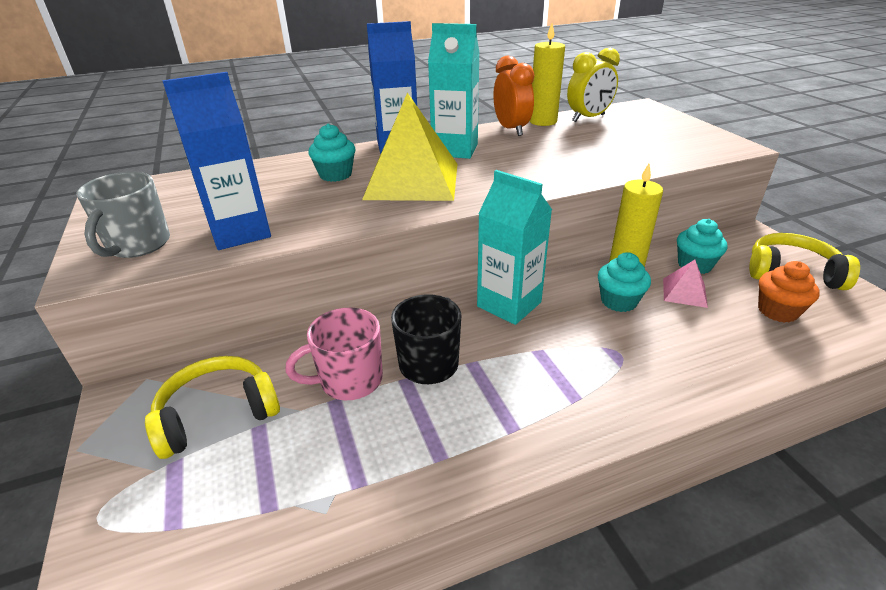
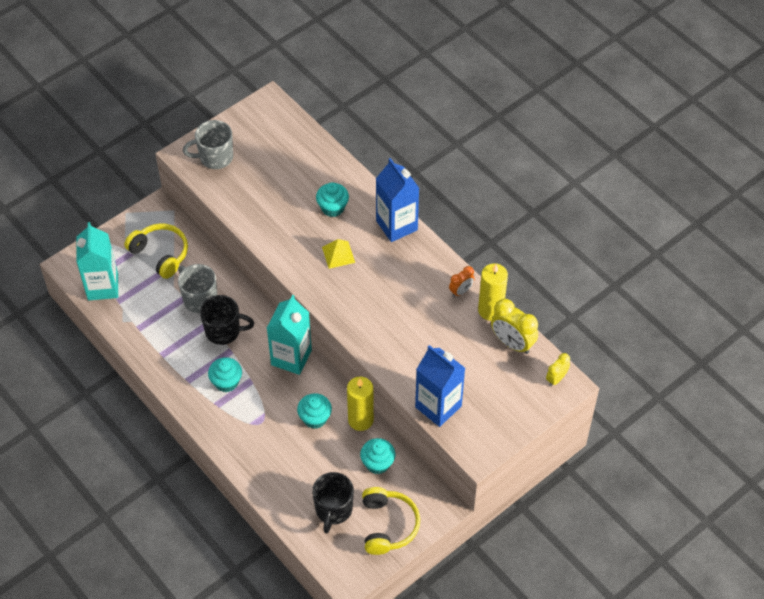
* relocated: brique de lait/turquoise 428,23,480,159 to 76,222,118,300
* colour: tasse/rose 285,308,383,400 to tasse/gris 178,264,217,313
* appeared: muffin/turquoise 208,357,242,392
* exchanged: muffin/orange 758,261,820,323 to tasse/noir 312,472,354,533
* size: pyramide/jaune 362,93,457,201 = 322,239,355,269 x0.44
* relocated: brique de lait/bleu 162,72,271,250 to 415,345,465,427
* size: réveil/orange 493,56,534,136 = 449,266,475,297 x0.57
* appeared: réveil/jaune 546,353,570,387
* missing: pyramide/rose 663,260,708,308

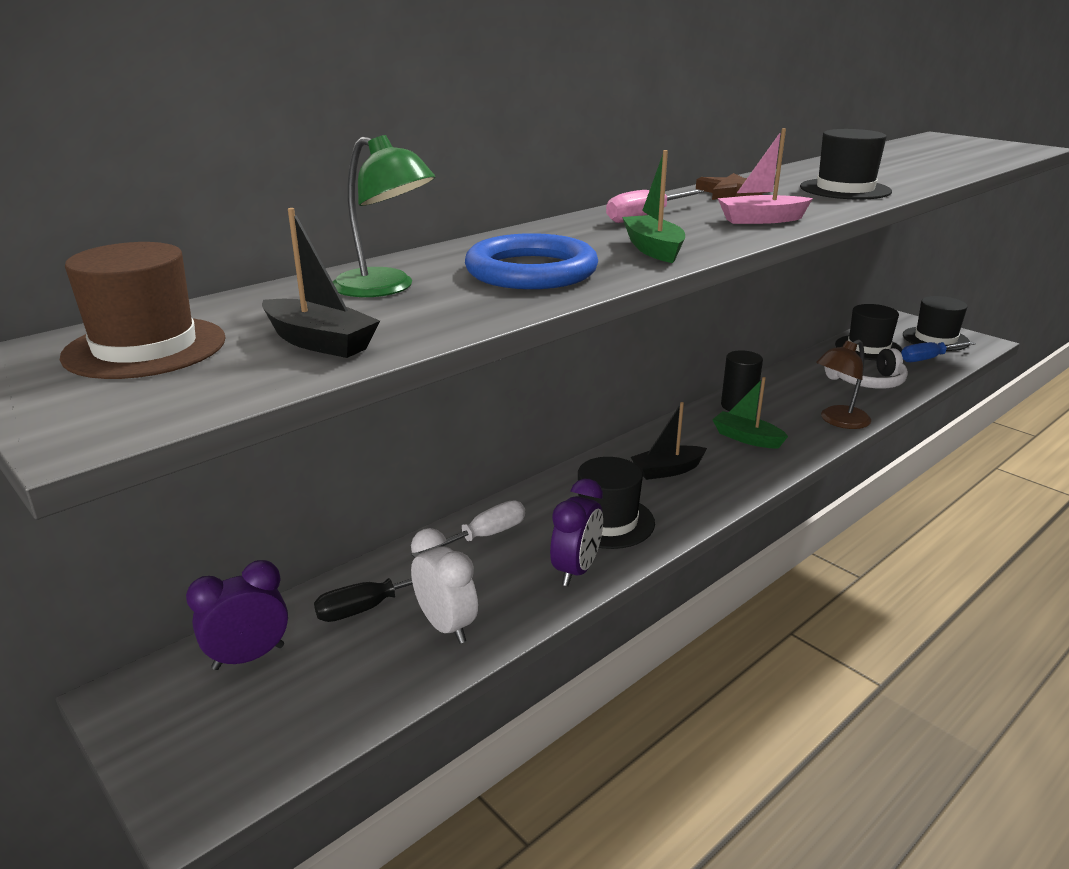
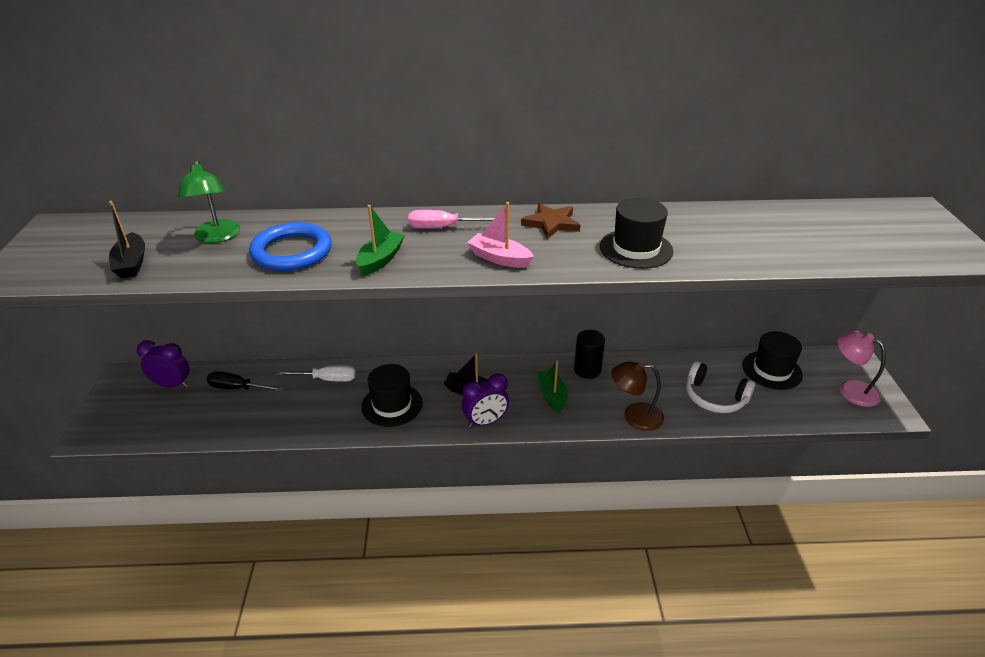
* relocated: réveil/violet 550,479,603,586 to 462,373,509,428
* exchanged: chapeau/noir 903,296,970,351 to lampe/rose 838,332,886,407
* missing: chapeau/marron 60,242,226,379
* missing: réveil/blanc 411,528,478,644
* missing: tournevis/bleu 901,342,976,362

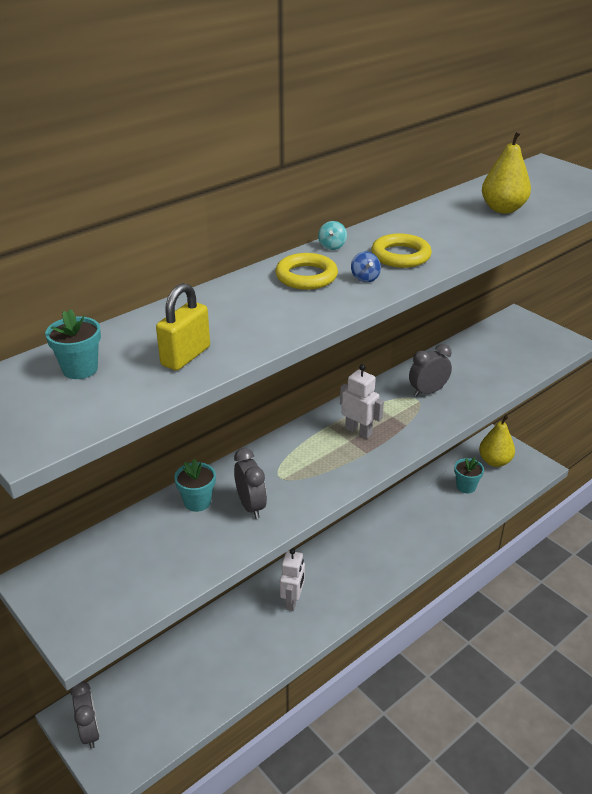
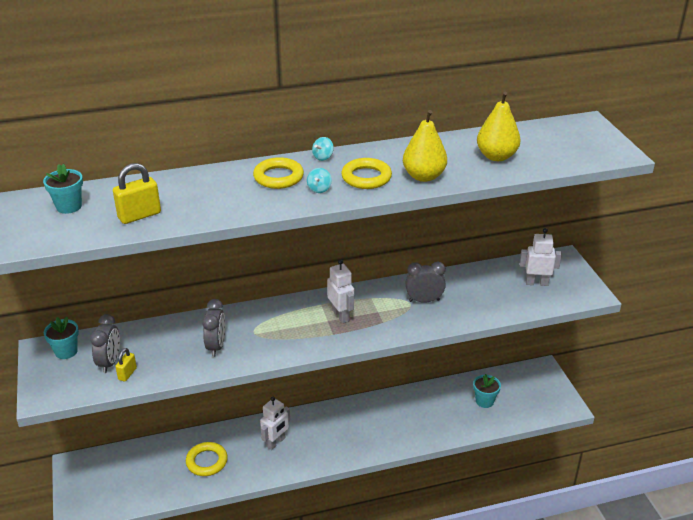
* relocated: pot de fleurs/turquoise 174,459,216,512 to 44,317,79,359
* relocated: réveil/gris 70,681,100,749 to 90,314,120,373
* appeared: cadenas/jaune 115,348,137,382
* appeared: anneau/jaune 186,442,228,476
* colour: toupie/bleu 351,252,381,283 to toupie/turquoise 307,168,332,193
* relocated: poire/jaune 479,416,515,467 to 403,110,447,182
* appeared: robot/blanc 519,228,562,286

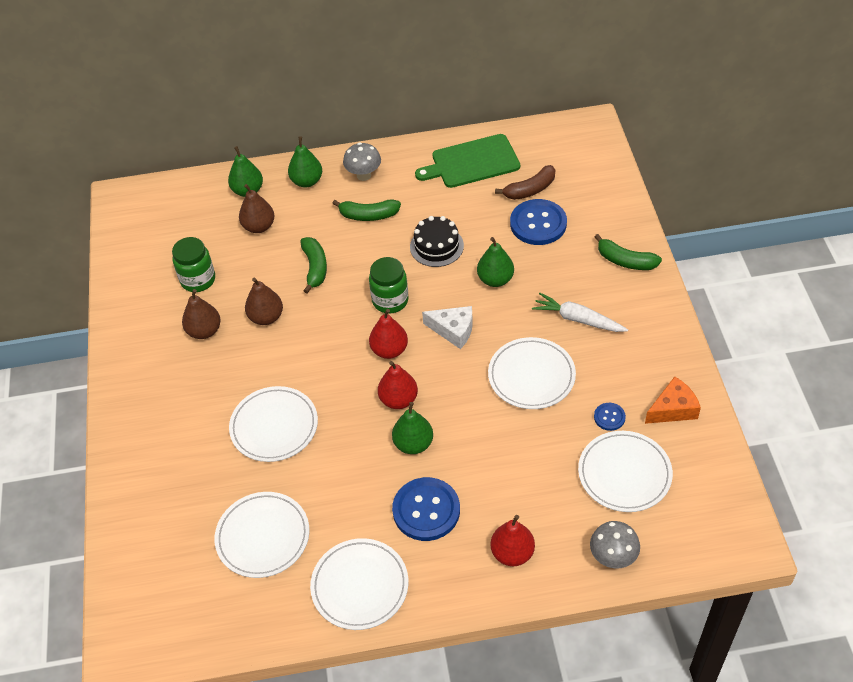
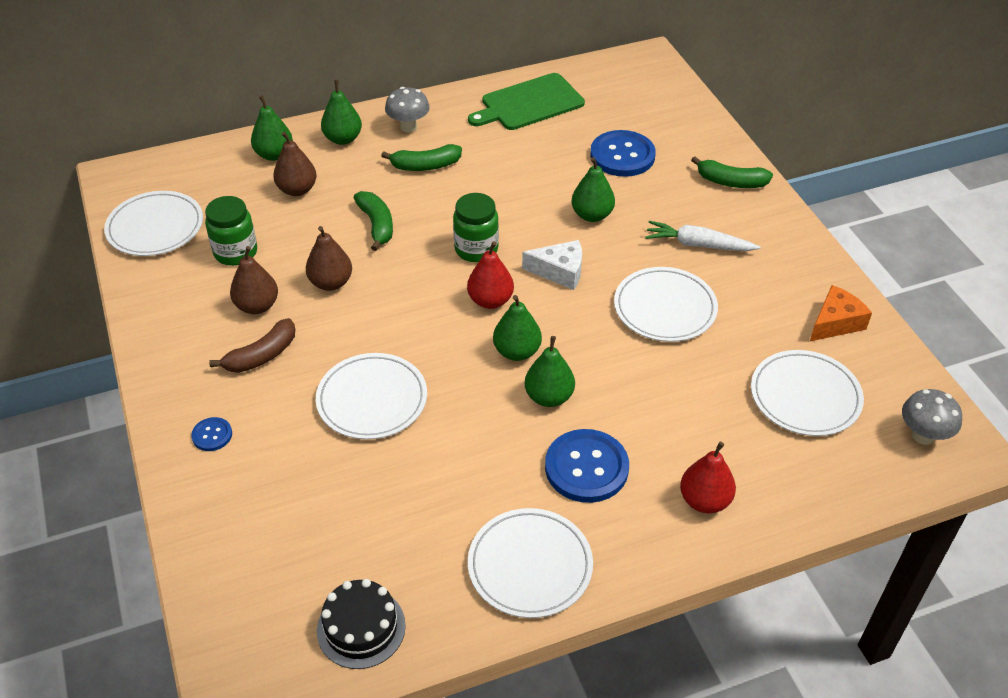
* relocated: assiette/blanc 214,492,310,578 to 104,191,203,256
* relocated: bouton/bleu 594,403,626,431 to 191,417,232,451
* relocated: banane/marron 495,165,555,200 to 209,318,295,373
* relocated: gâteau/noir 410,216,464,267 to 317,579,406,669
* colour: poire/rouge 378,361,418,409 to poire/vert 493,295,542,361
* relocated: champignon/gris 590,521,640,568 to 902,389,962,445

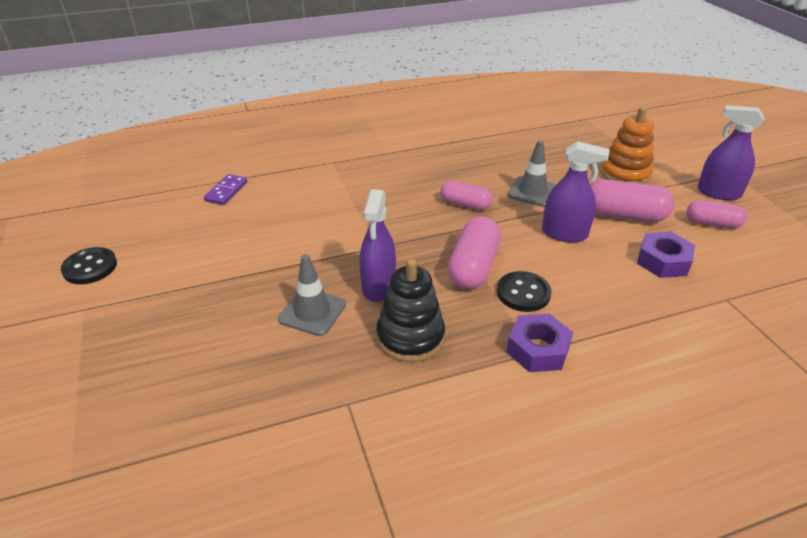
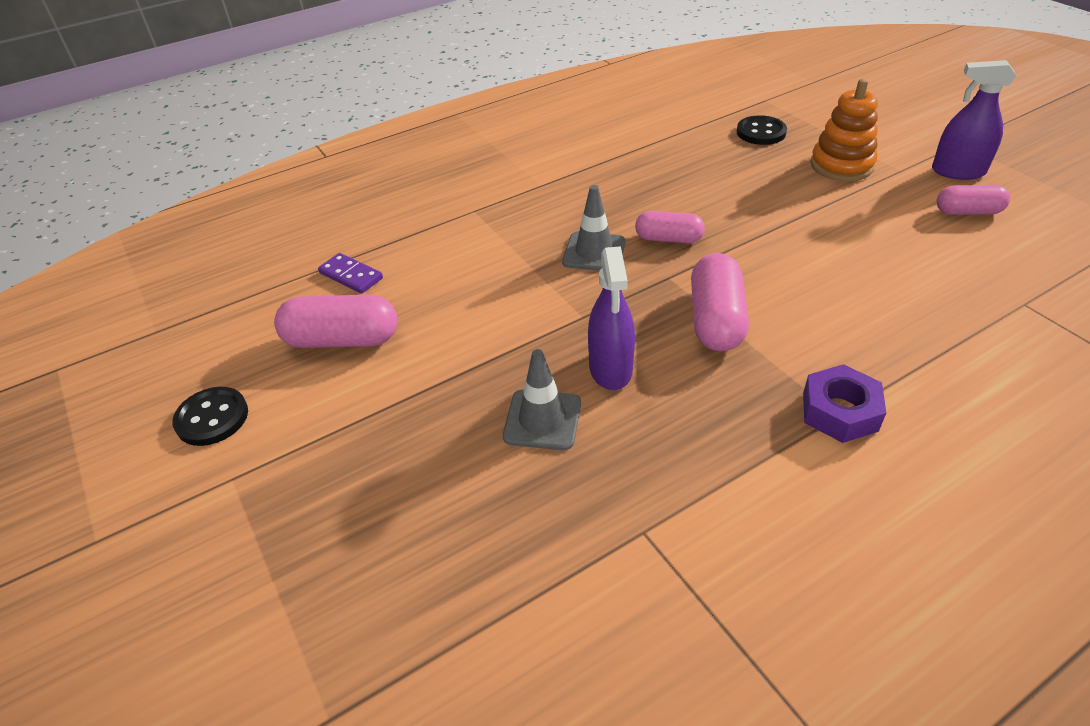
* relocated: gélule/rose 590,179,675,222 to 274,295,397,348
* spun: domino/violet 204,174,247,205 = 318,253,383,294 60 degrees counterclockwise
* relocated: cône de chantier/gris 507,140,556,207 to 562,185,625,271
* relocated: bouton/noir 497,271,552,312 to 737,115,787,145
* missing: jouet à empiler/noir 376,259,445,362
* missing: vaporisateur/violet 542,141,610,243
* missing: écrou/violet 637,232,695,278

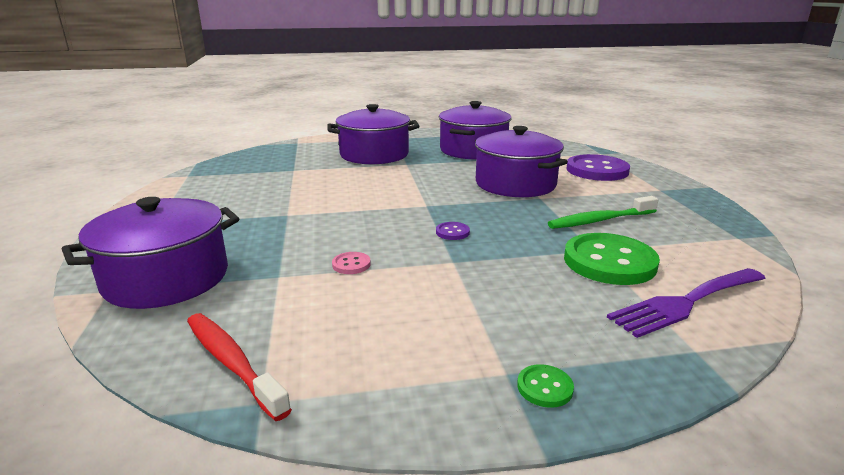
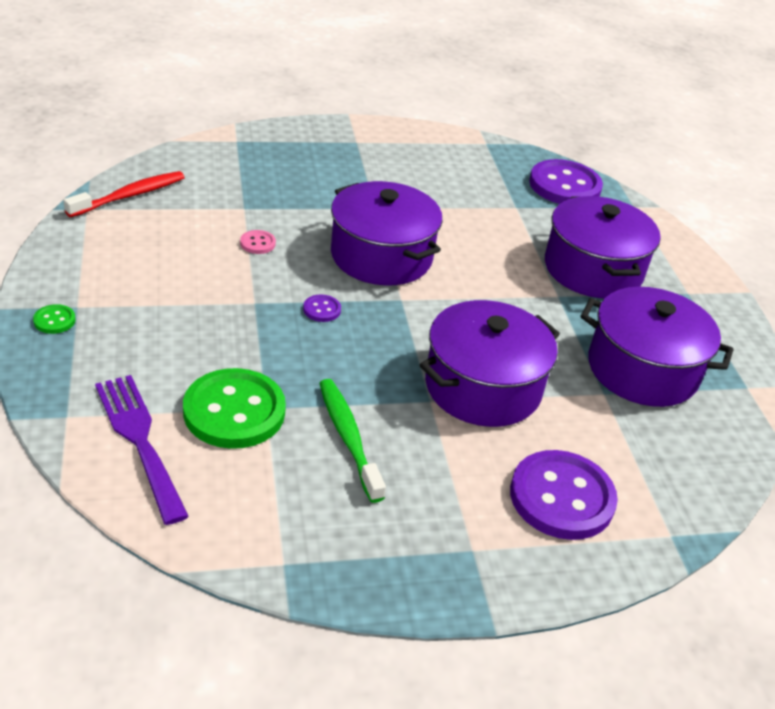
* relocated: marmite/violet 62,197,239,309 to 331,181,442,286
* appeared: bouton/violet 529,159,603,204

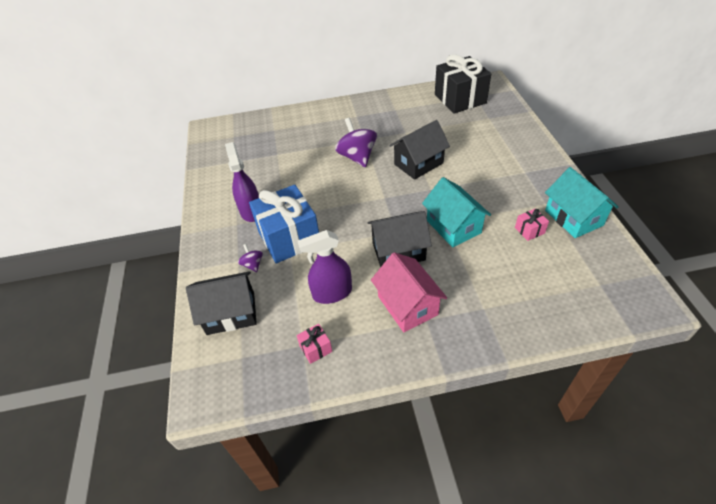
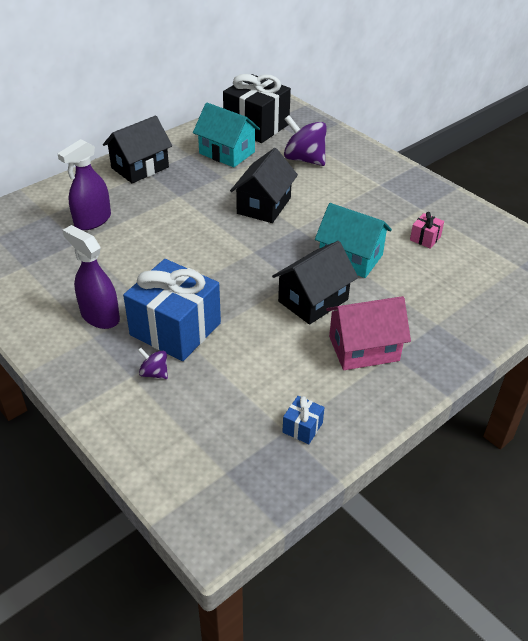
* relocated: vaporisateur/violet 298,230,352,304 to 57,139,111,230
* relocated: maison/noir 186,271,257,335 to 103,116,172,183
* relocated: maison/turquoise 545,167,619,238 to 193,103,260,167
* colour: cadeau/rose 296,324,332,364 to cadeau/bleu 282,396,325,444
* relocated: toupie/violet 335,118,377,167 to 284,115,327,166
* spun: maison/rose 371,252,447,332 = 326,296,411,370 45 degrees counterclockwise

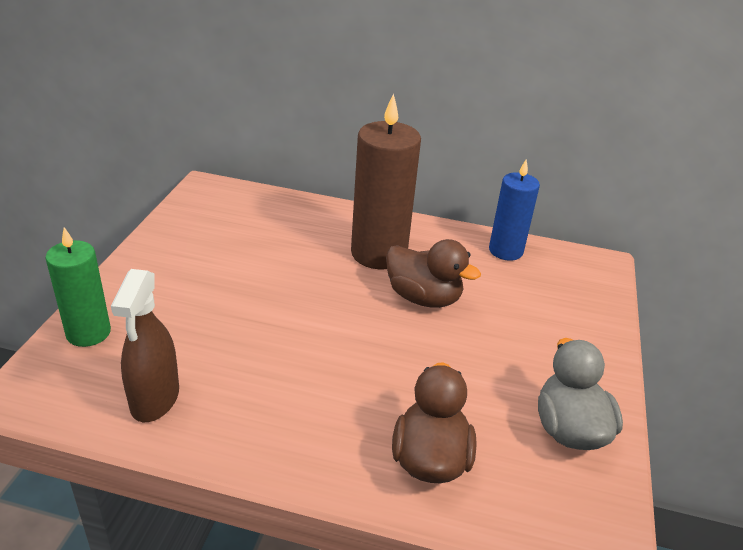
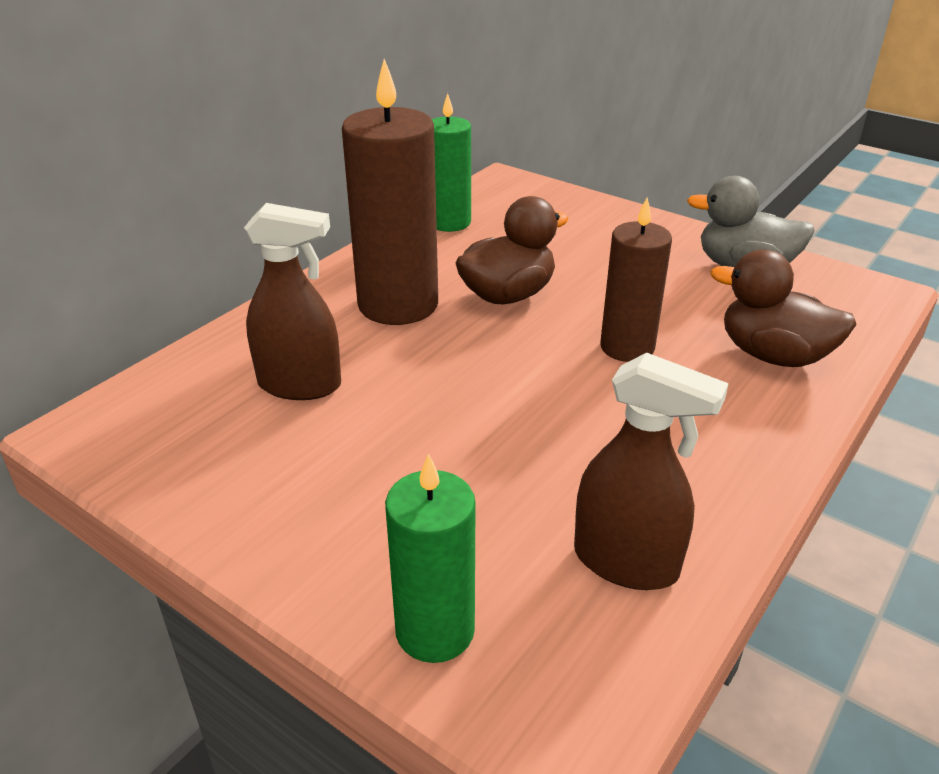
* appeared: vaporisateur/marron 244,203,341,400
* colour: bougie/bleu 489,159,540,261 to bougie/vert 432,93,471,232
* appeared: bougie/marron 600,197,672,362

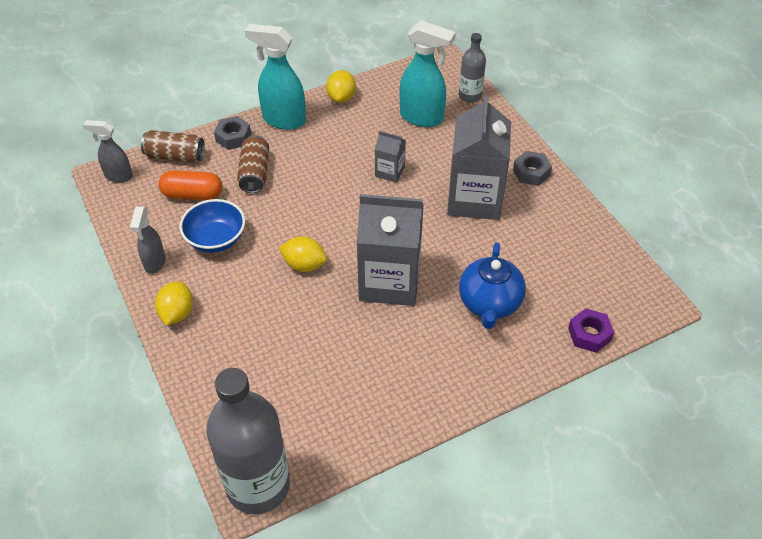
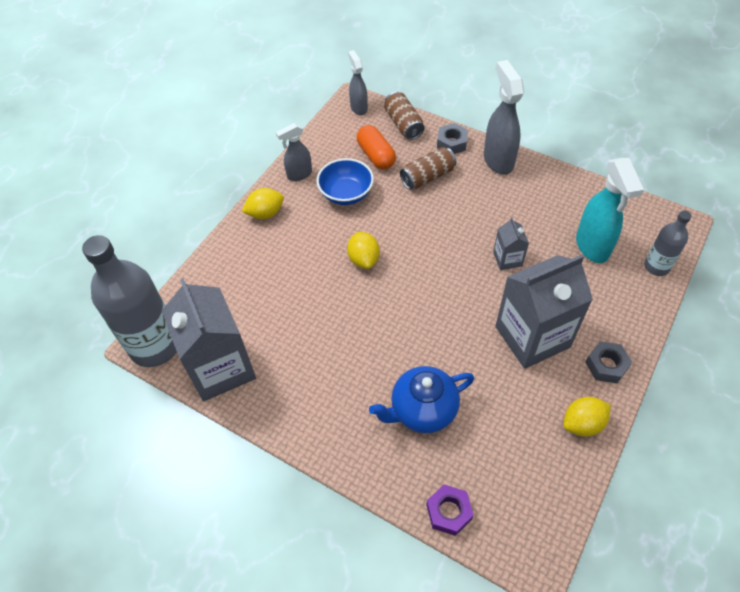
* relocated: brique de lait/gris 357,194,424,306 to 162,278,256,401
* colour: vaporisateur/turquoise 245,24,306,130 to vaporisateur/gris 484,60,524,175
* relocated: citron/jaune 326,70,356,103 to 563,397,611,437

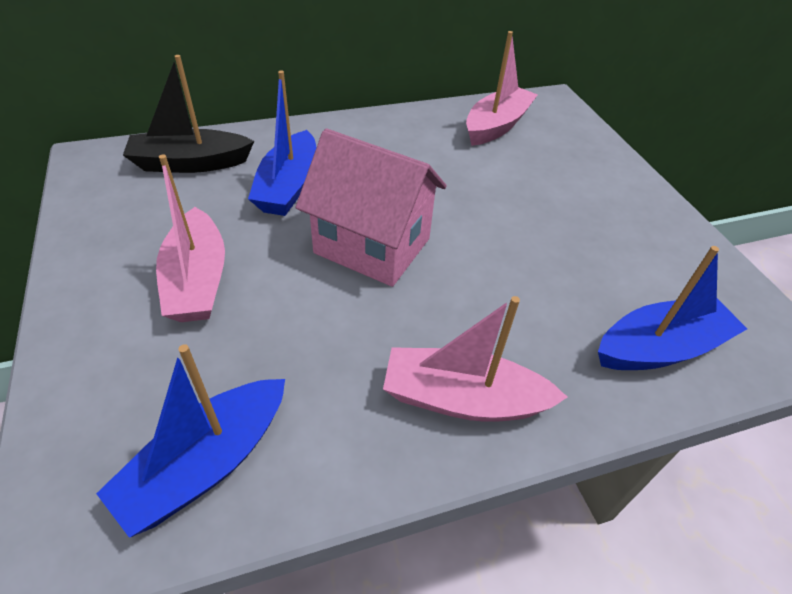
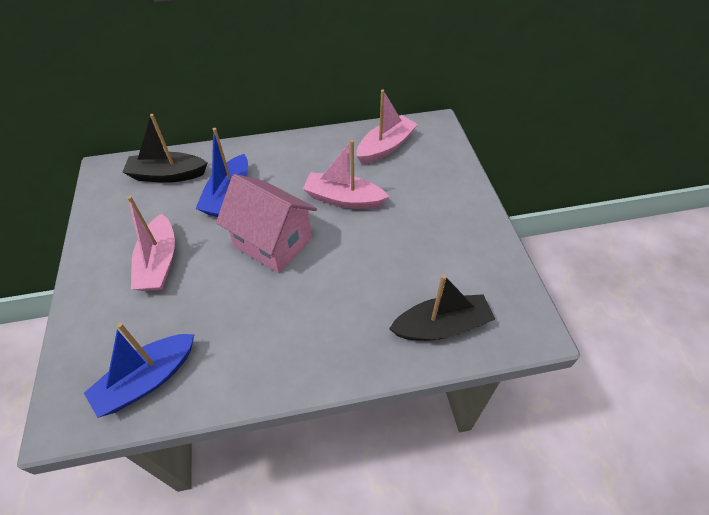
* relocated: bateau/rose 383,296,567,422 to 303,140,389,209
* colour: bateau/bleu 598,246,747,370 to bateau/noir 389,275,495,341

